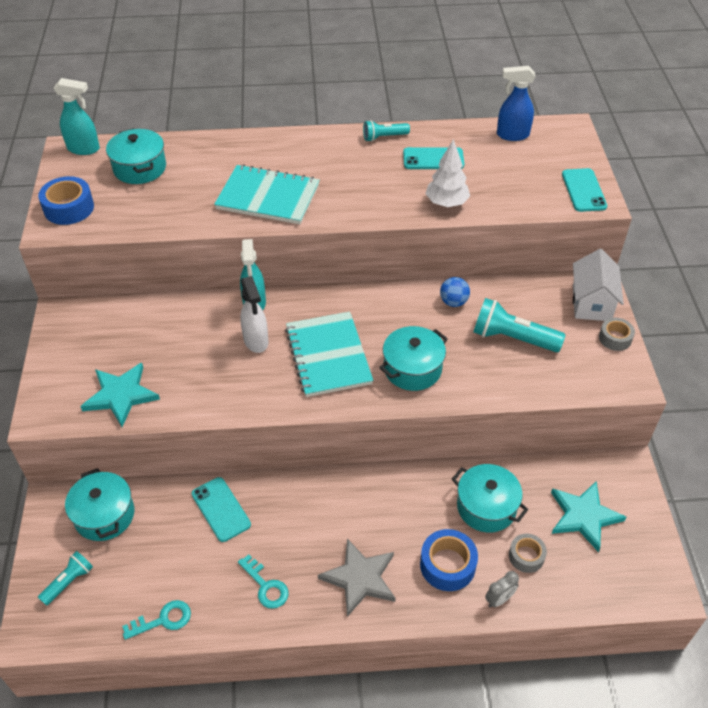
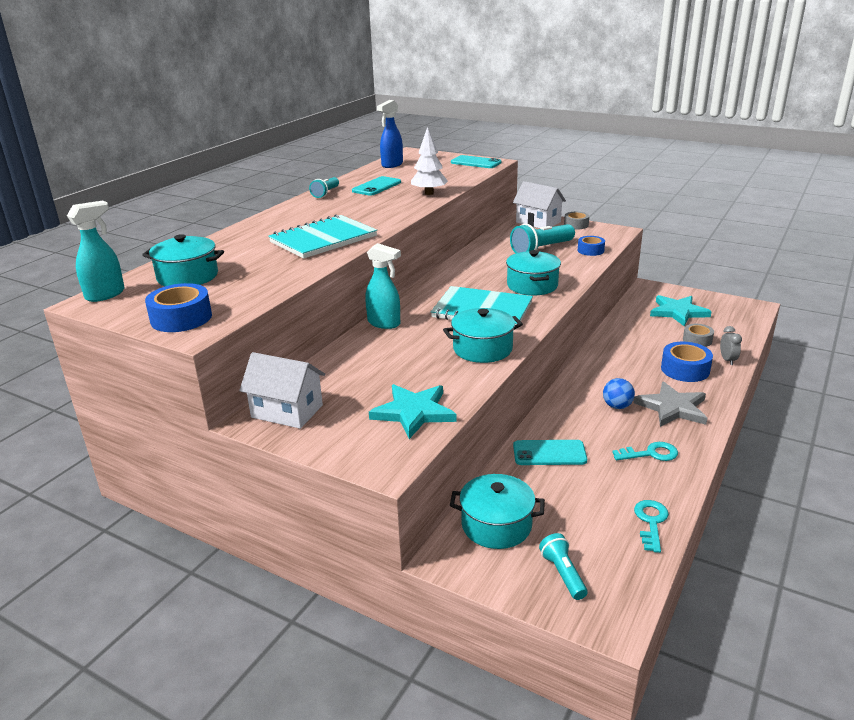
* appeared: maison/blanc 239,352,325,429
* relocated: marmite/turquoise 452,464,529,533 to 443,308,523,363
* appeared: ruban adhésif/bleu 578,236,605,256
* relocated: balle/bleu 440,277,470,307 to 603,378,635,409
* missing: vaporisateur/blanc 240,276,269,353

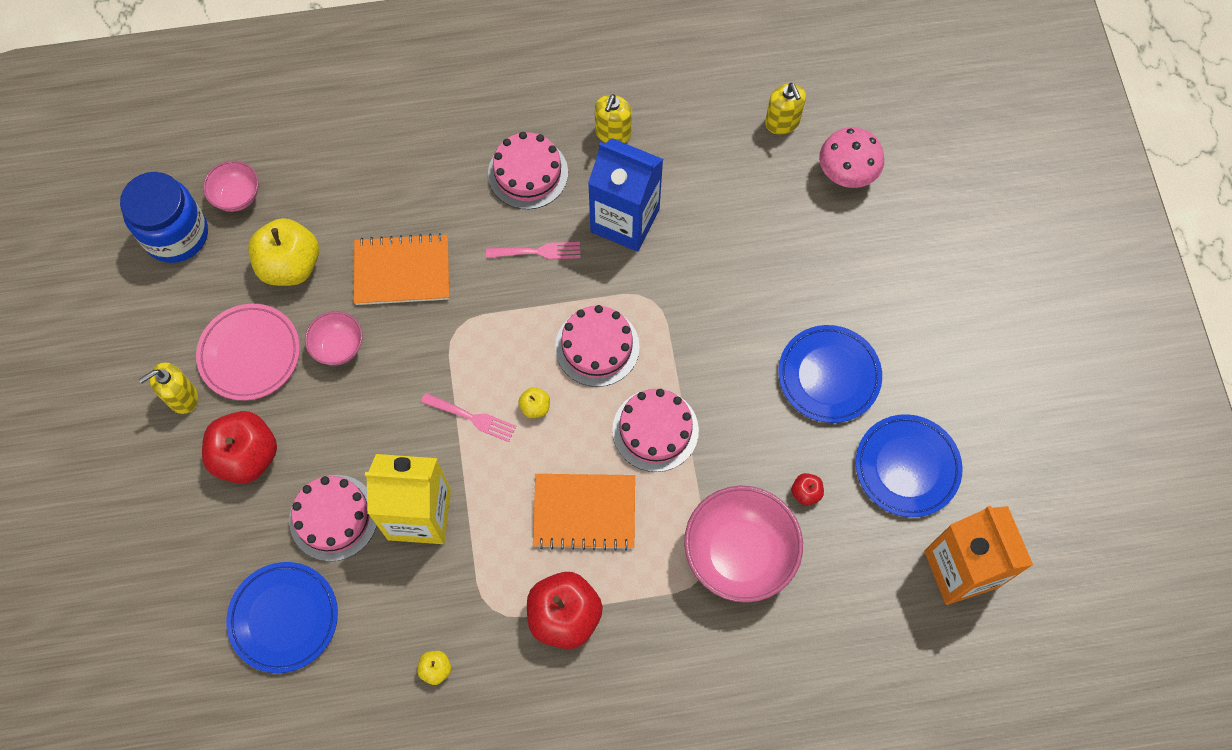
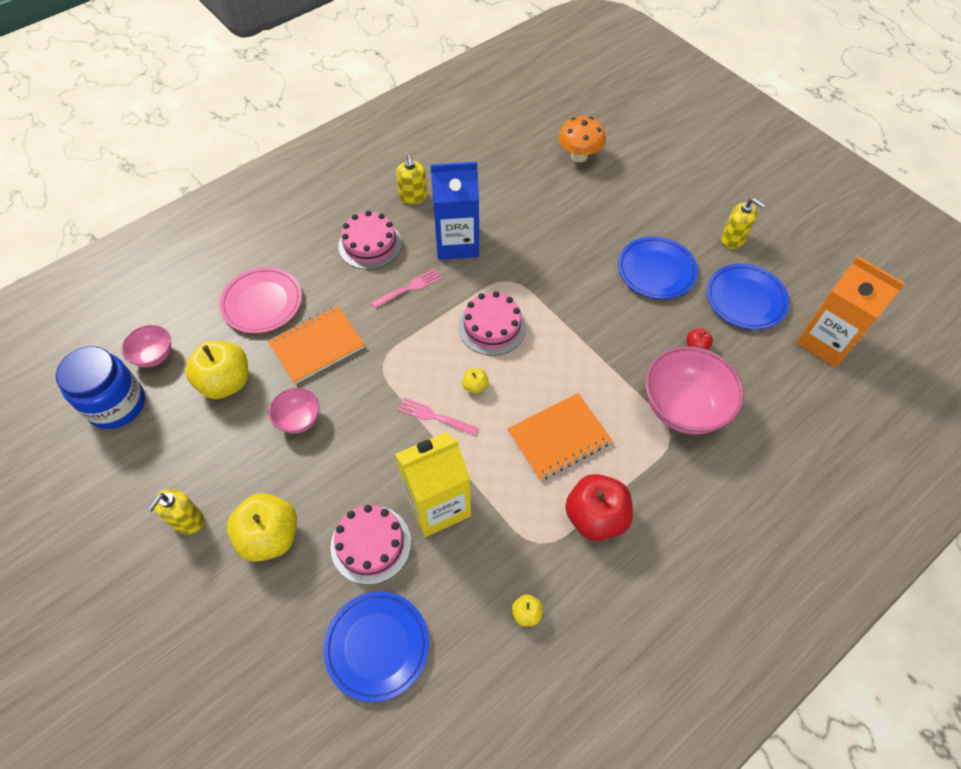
* relocated: assiette/rose 196,304,300,400 to 219,267,302,333
* colour: pomme/rouge 202,411,277,484 to pomme/jaune 227,493,297,562
* spun: fourchette/rose 421,393,516,442 = 397,398,478,436 150 degrees counterclockwise
* colour: champignon/rose 819,127,884,188 to champignon/orange 559,116,606,162
* relocated: distributeur de savon/jaune 765,83,806,135 to 721,198,765,249
* missing: gâteau/rose 612,389,699,472

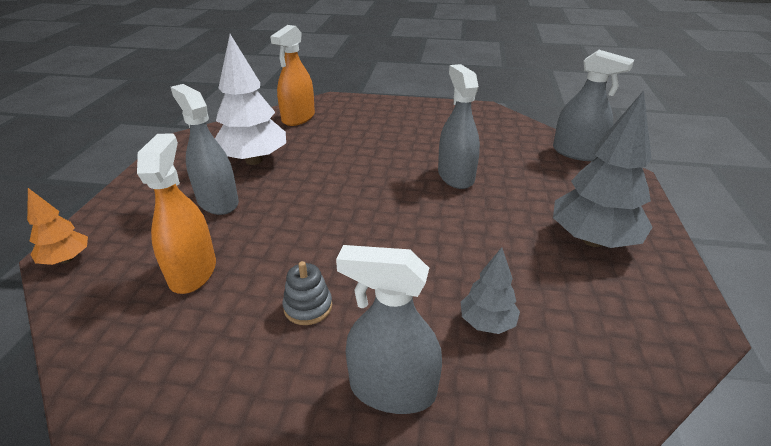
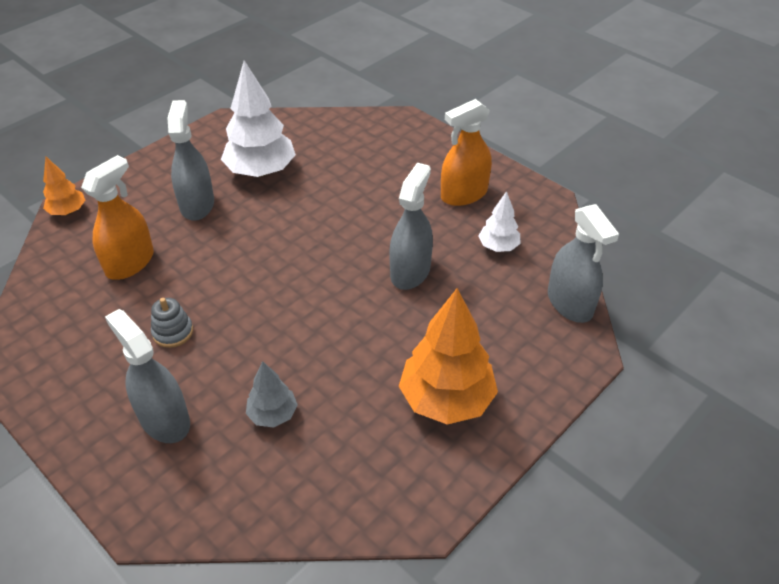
* colour: arbre/gris 553,91,652,248 to arbre/orange 399,288,498,425
* relocated: vaporisateur/orange 270,25,315,126 to 441,99,492,206
* appeared: arbre/blanc 478,191,520,252

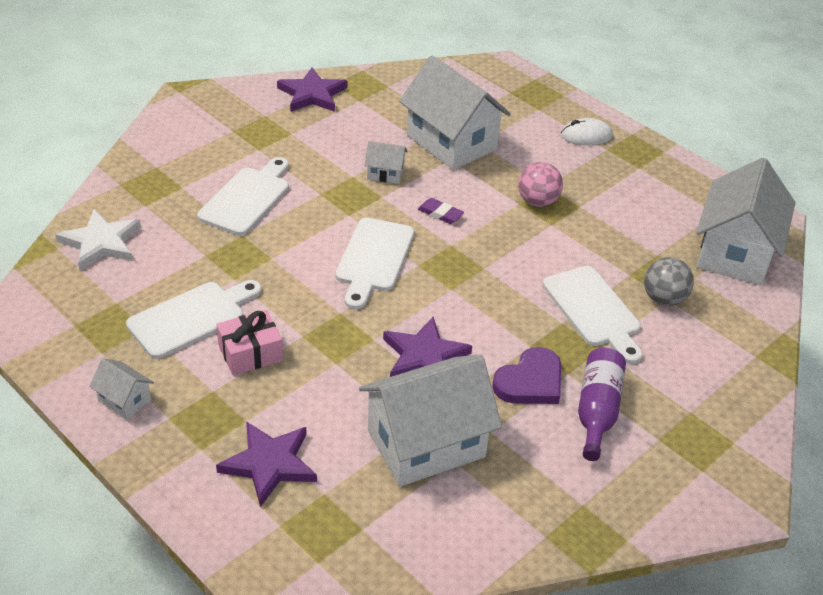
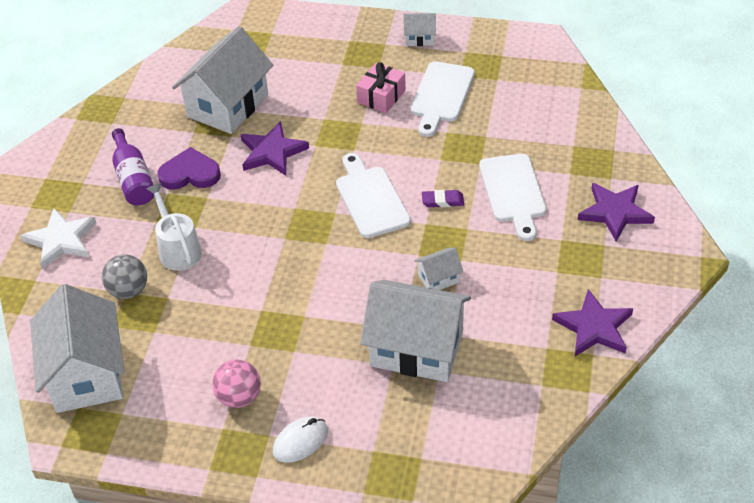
* relocated: étoile/blanc 56,209,141,270 to 20,208,96,269
* exchanged: planche à découper/blanc 542,266,643,364 to arrosoir/blanc 146,183,202,271
* spun: cœur/violet 492,347,561,404 = 157,147,221,190 75 degrees clockwise
* relocated: balle/rose 518,162,563,207 to 212,359,261,408
* relocated: gomme/violet 418,198,464,224 to 422,190,464,207
* relocated: étoile/violet 216,421,317,507 to 578,183,655,242

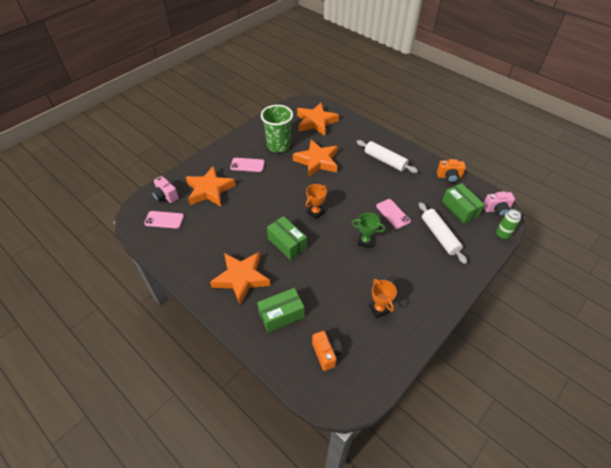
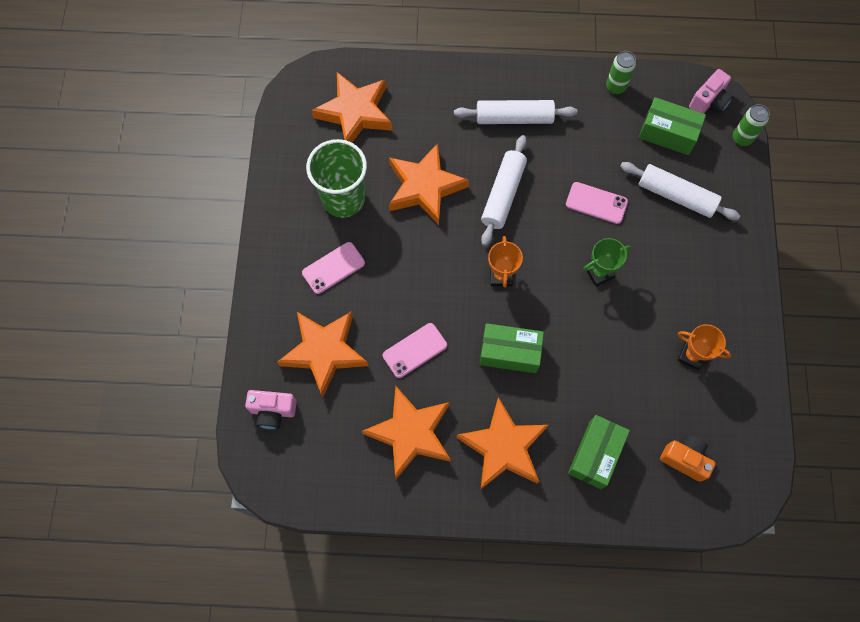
* appeared: étoile/orange 362,386,450,479
* relocated: téléphone/rose 144,211,184,229 to 383,323,447,378
* appeared: rouleau à pâtisserie/blanc 481,135,527,246
* exchanged: appareil photo/orange 437,159,466,183 to canette/vert 606,51,636,94

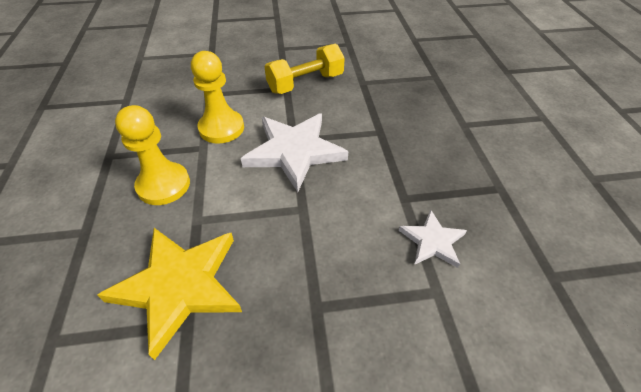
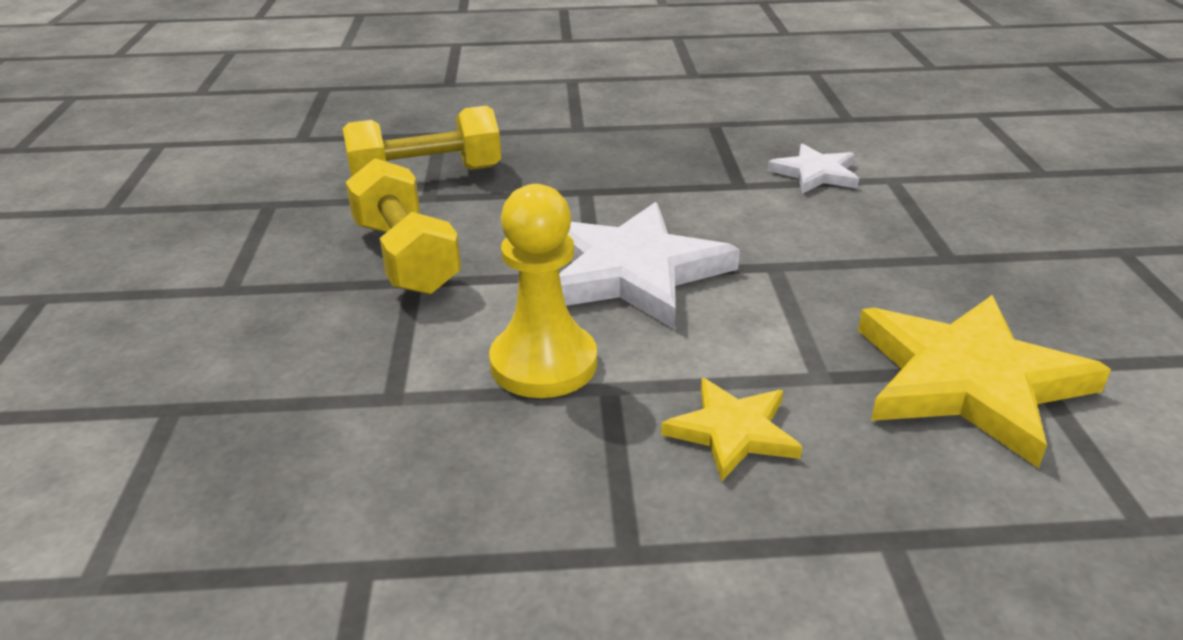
* appeared: haltère/jaune 343,106,501,177
* exchanged: pion/jaune 115,105,190,205 to étoile/jaune 661,378,802,481

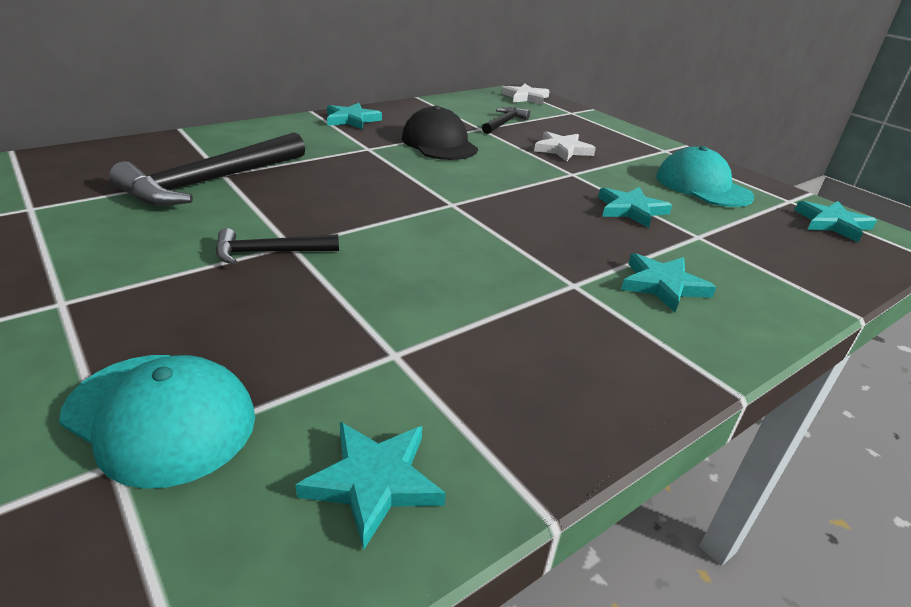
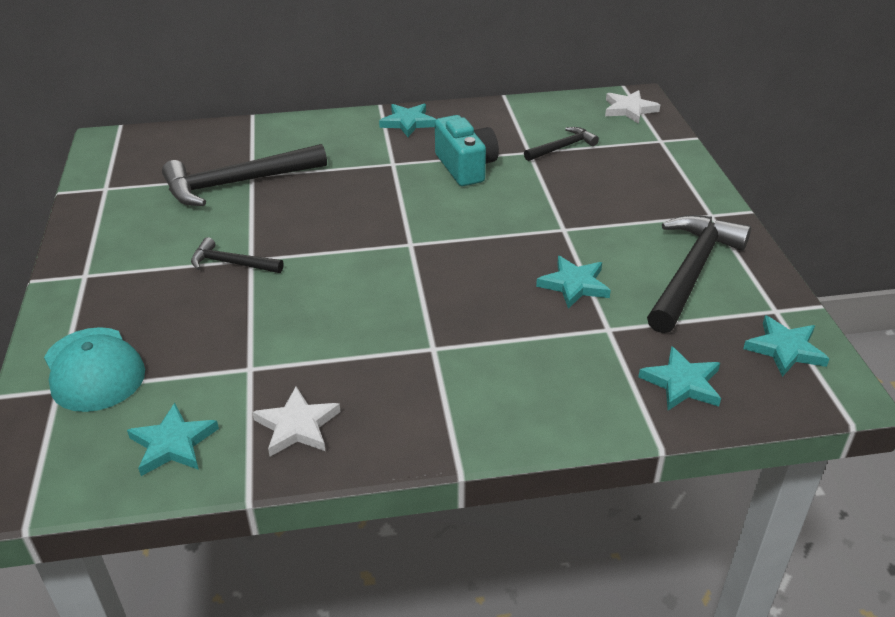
* relocated: étoile/blanc 534,131,596,162 to 252,387,340,456
* exchanged: casquette/noir 402,105,478,160 to appareil photo/turquoise 435,115,499,186
* relocated: étoile/turquoise 621,253,716,312 to 638,346,721,410
* exchanged: casquette/turquoise 656,146,754,207 to marteau/noir 647,215,751,333

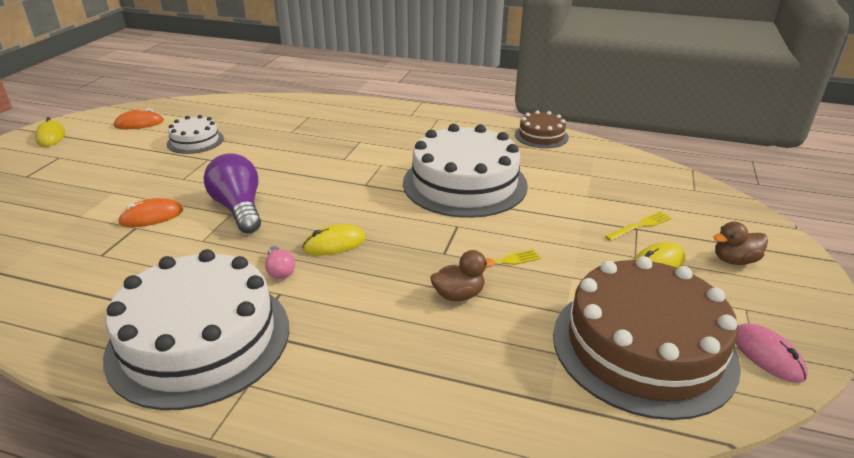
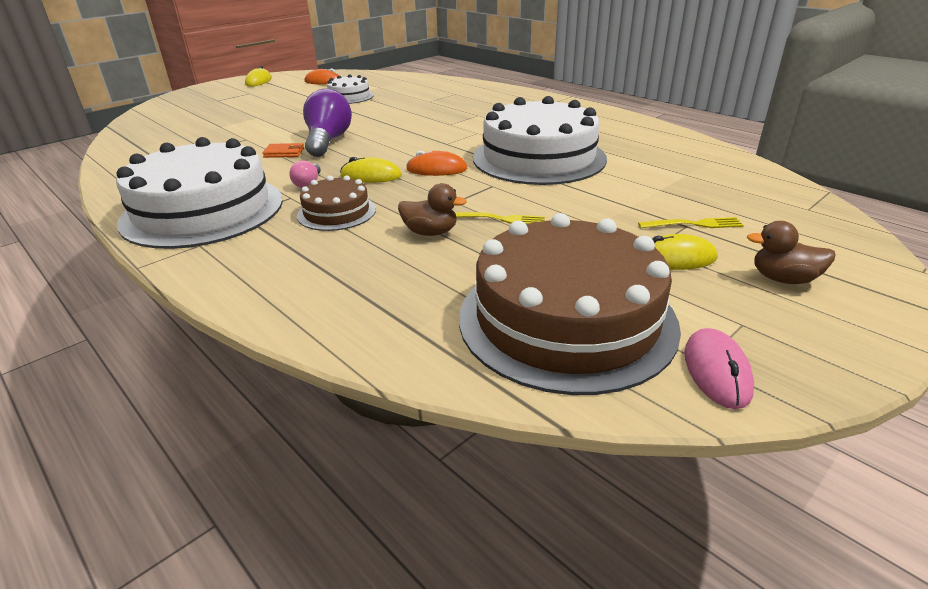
* appeared: portefeuille/orange 262,143,304,158
* relocated: gâteau/marron 515,110,569,148 to 297,175,376,231
* relocated: souris/orange 118,198,183,227 to 406,150,467,176

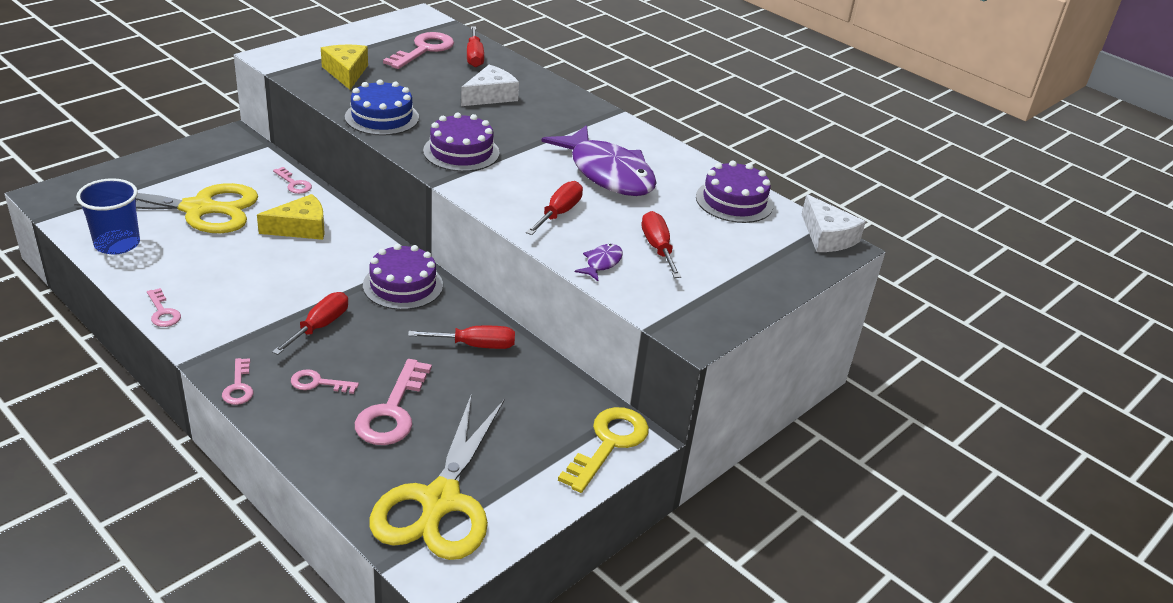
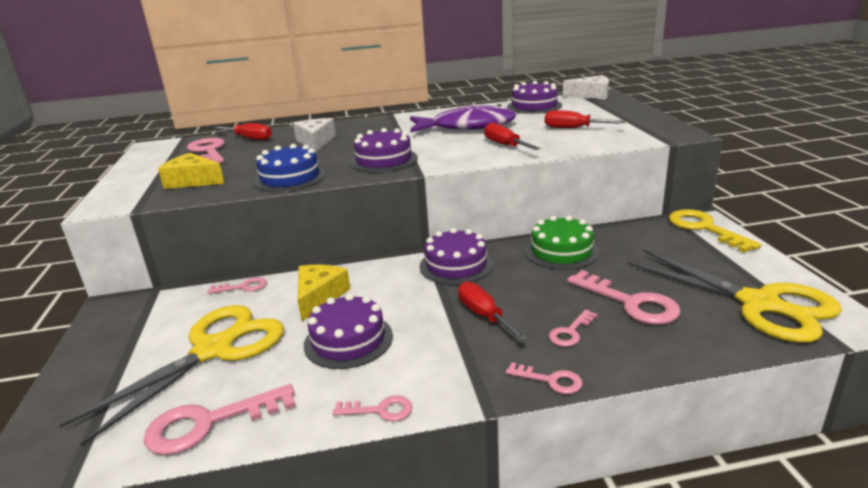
* exchanged: gobelet/bleu 76,178,140,255 to clé/rose 144,384,296,455
* appeared: gâteau/violet 304,294,393,369
* exchanged: tournevis/rouge 408,326,515,349 to gâteau/vert 525,216,599,270
* missing: poisson/violet 575,244,623,281

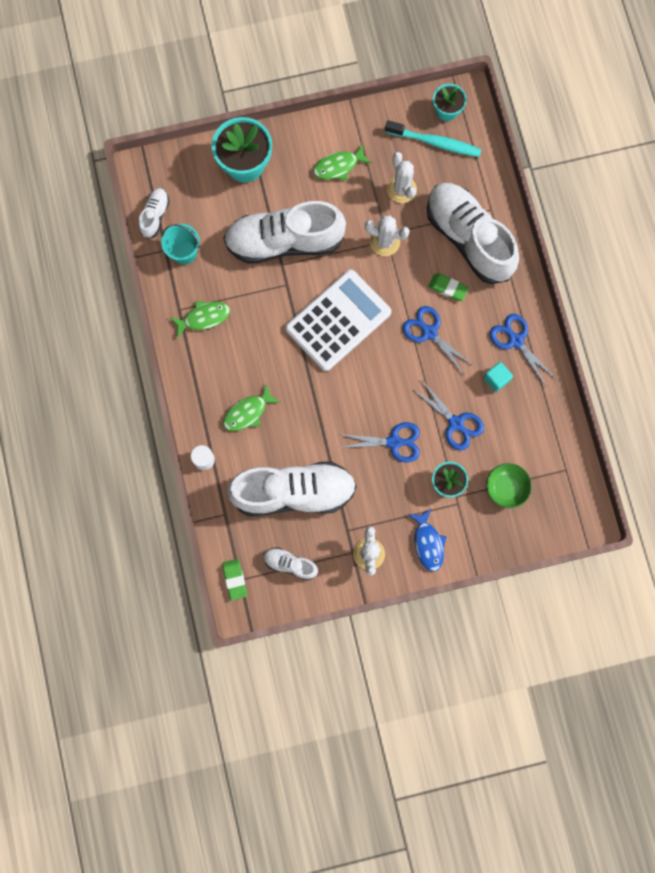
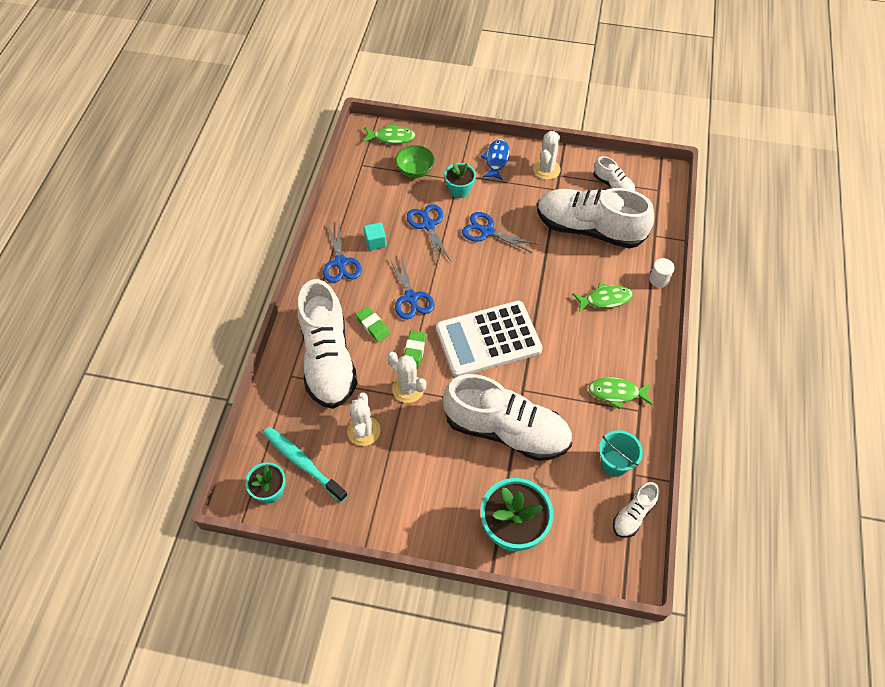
* relocated: poisson/vert 313,143,371,180 to 363,123,416,144
* relocated: gomme/vert 222,559,247,600 to 404,330,426,369

